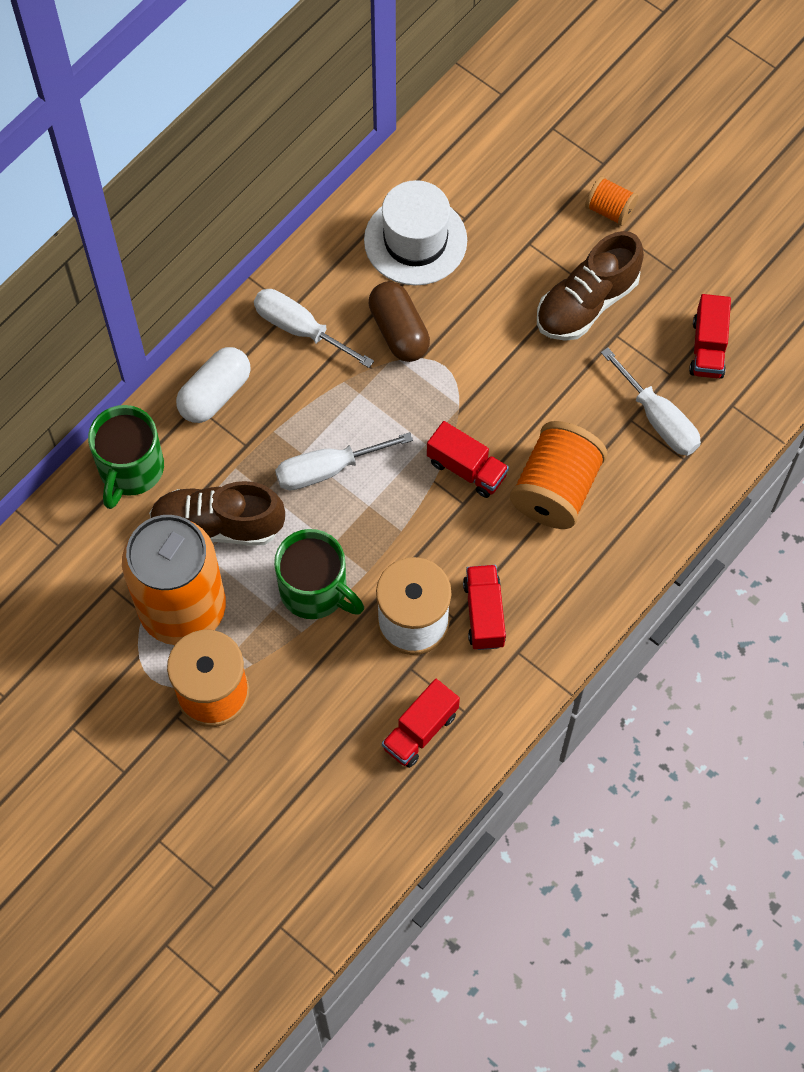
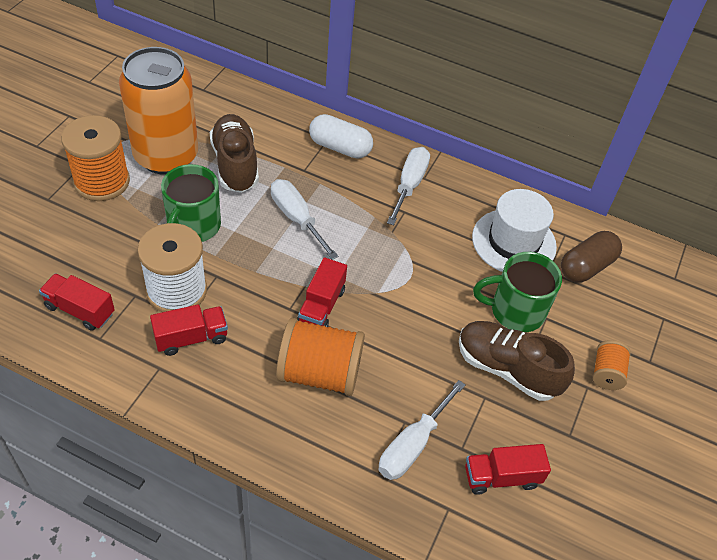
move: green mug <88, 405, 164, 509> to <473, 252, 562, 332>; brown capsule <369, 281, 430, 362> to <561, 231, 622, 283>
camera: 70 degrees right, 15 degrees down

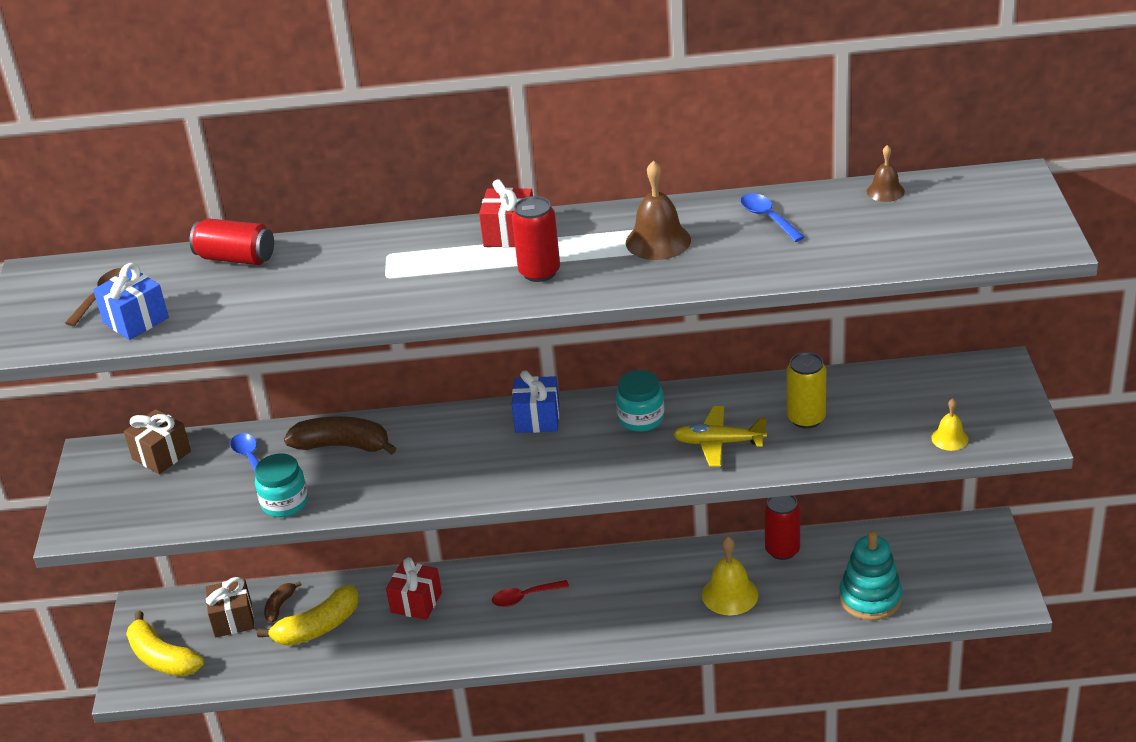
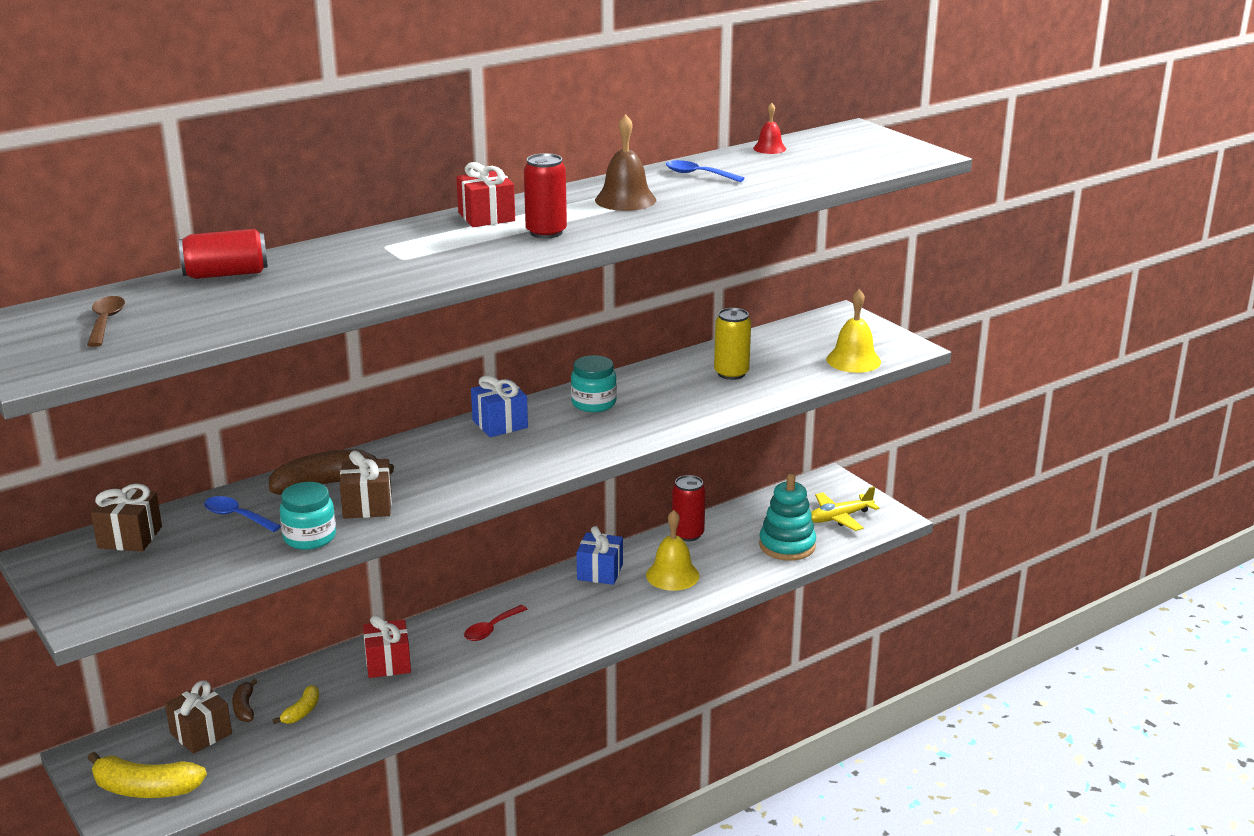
insert: brown gift <340, 450, 392, 519>
move: blue gift <93, 263, 169, 340> to <576, 526, 623, 585>; yellow plane <673, 406, 767, 467> to <811, 486, 879, 531>
recolor: brown bell <866, 145, 905, 202> to red bell <753, 103, 786, 154>
resize: yellow banana <257, 585, 359, 646> = <273, 685, 319, 724> x0.53; yellow bell <931, 398, 969, 451> = <826, 289, 881, 373> x1.71
camera: 35 degrees left, 10 degrees down

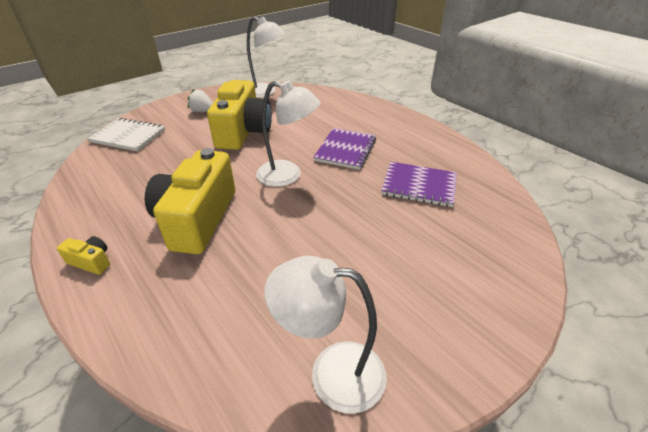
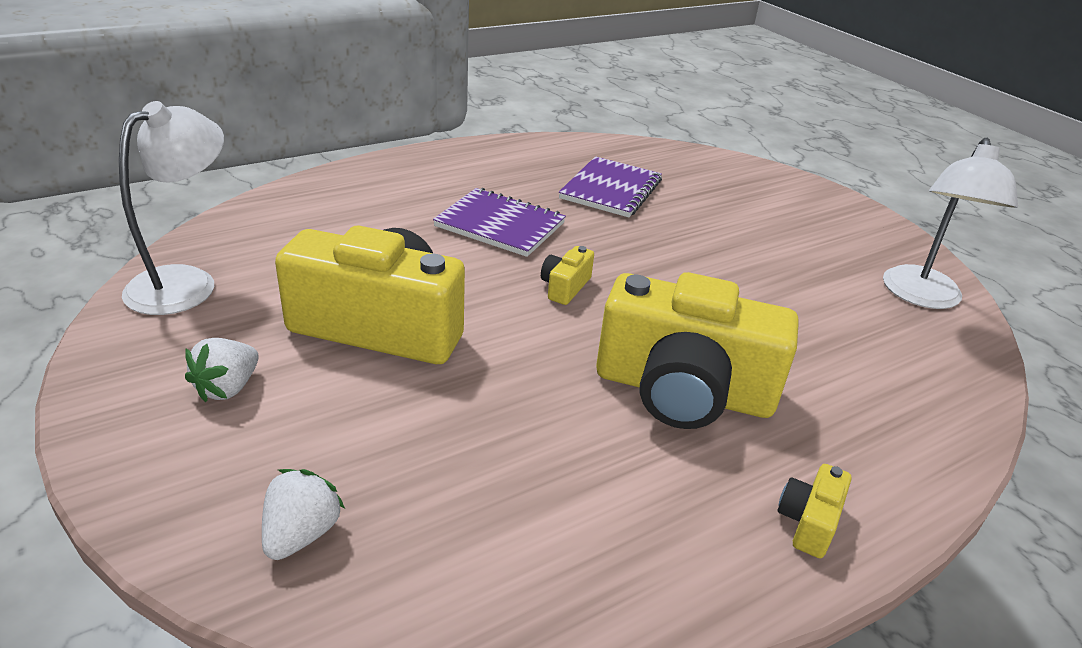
replace: white notebook <87, 118, 165, 151> to white strawberry <262, 469, 345, 560>; white lamp <256, 80, 321, 187> to yellow camera <541, 246, 594, 305>
camera: 85 degrees left, 5 degrees down

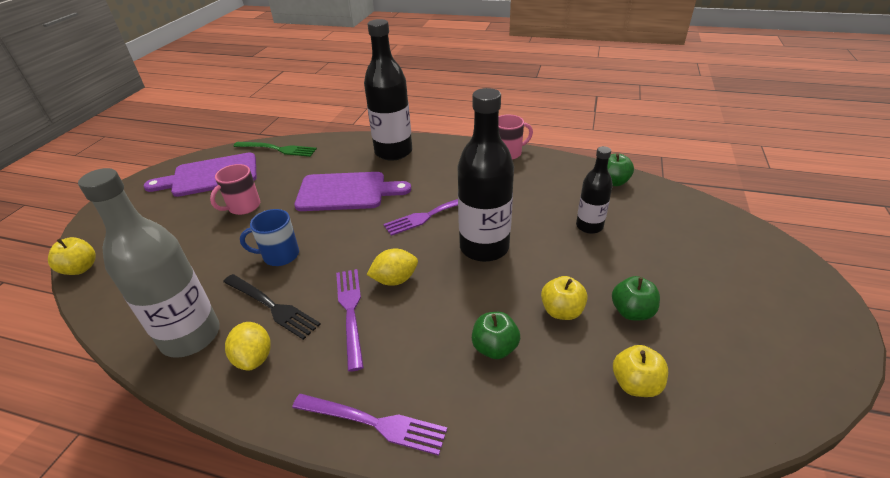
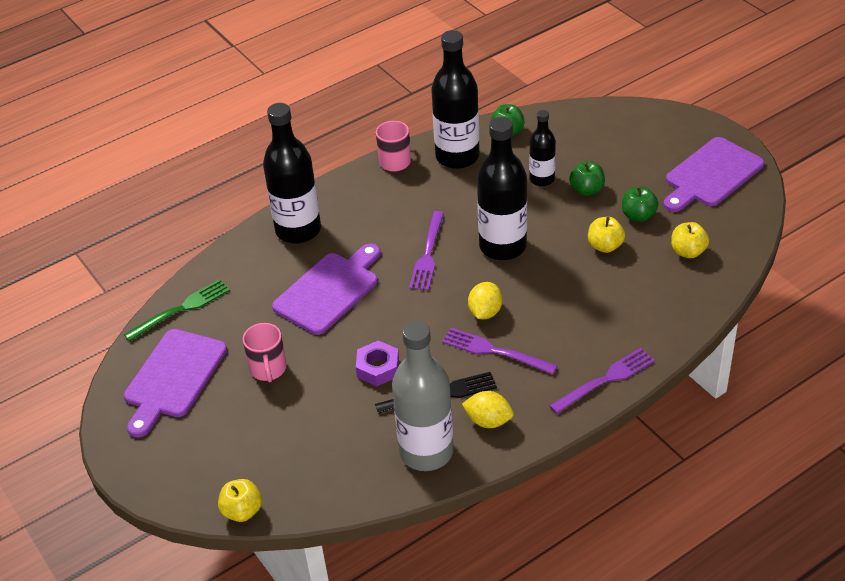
insert: black bottle <431, 30, 480, 169>; purple cutting board <663, 137, 764, 212>
move: green apple <472, 312, 520, 359> to <569, 161, 605, 196>
replace: blue mug <240, 209, 299, 266> to purple nut <356, 341, 399, 386>
camera: 50 degrees left, 5 degrees up

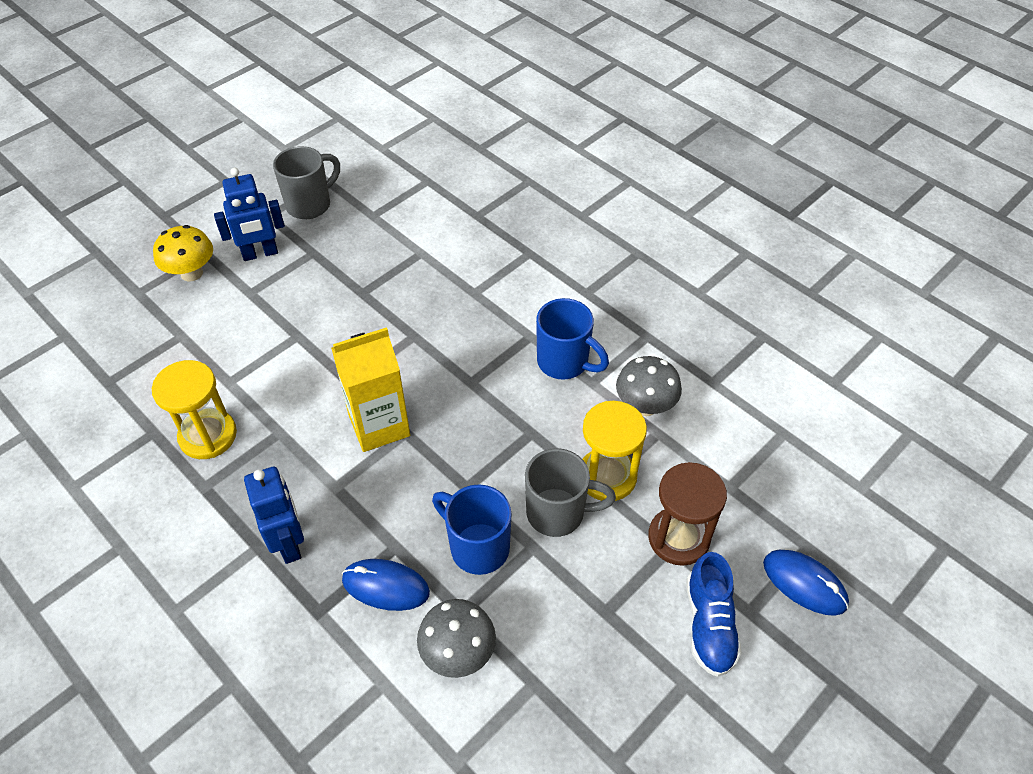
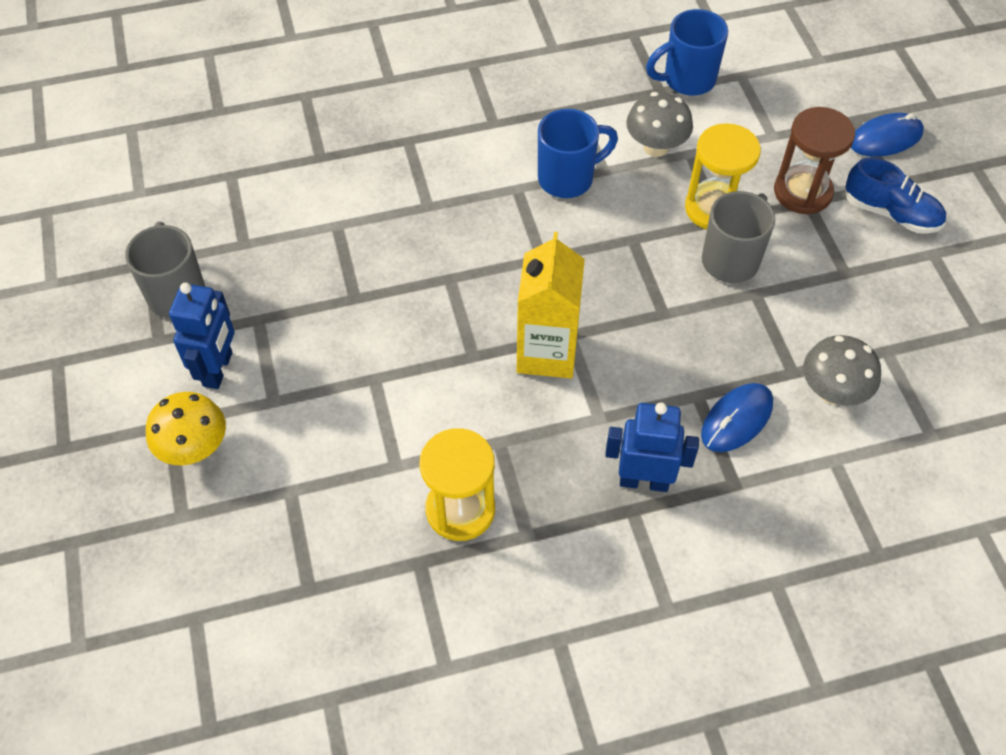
move: blue mug <432, 485, 511, 575> to <646, 9, 728, 95>
camera: 60 degrees left, 5 degrees up

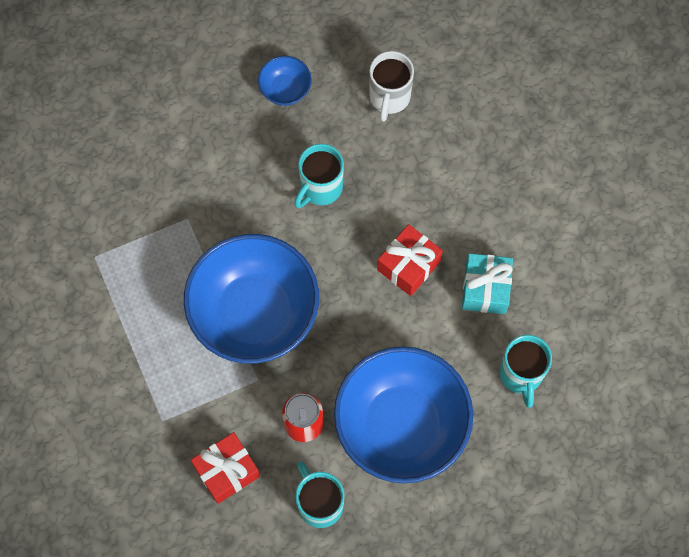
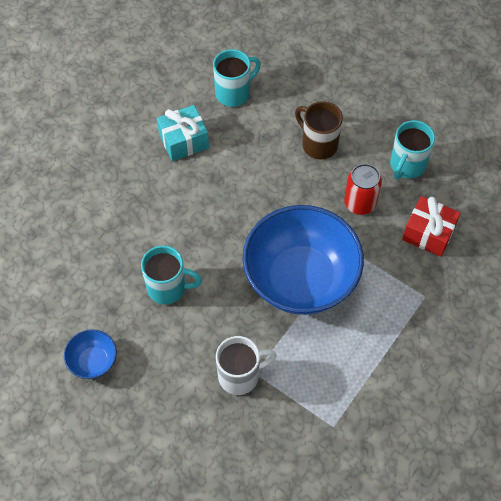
delete: red gift <377, 224, 443, 296>
move: white mug <369, 51, 414, 122> to <216, 336, 277, 395>
replace: blue bowl <334, 346, 473, 483> to brown mug <295, 101, 343, 159>
camera: 120 degrees left, 10 degrees down

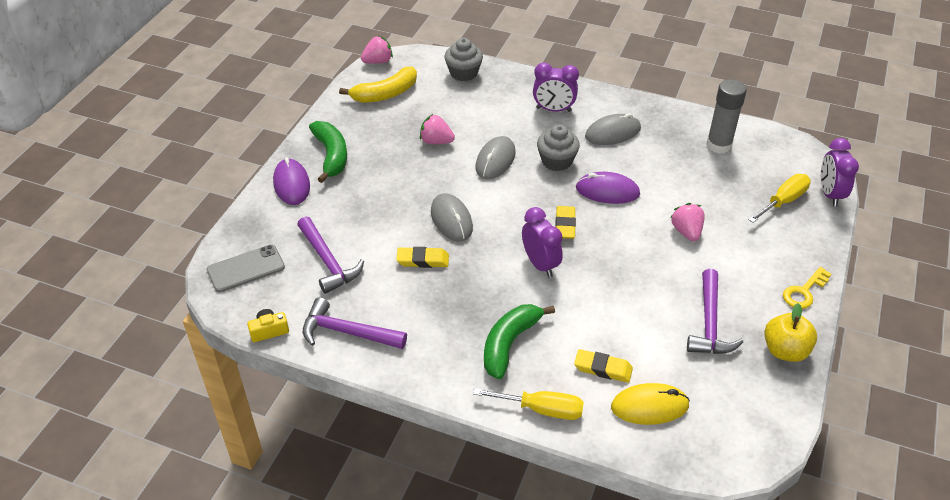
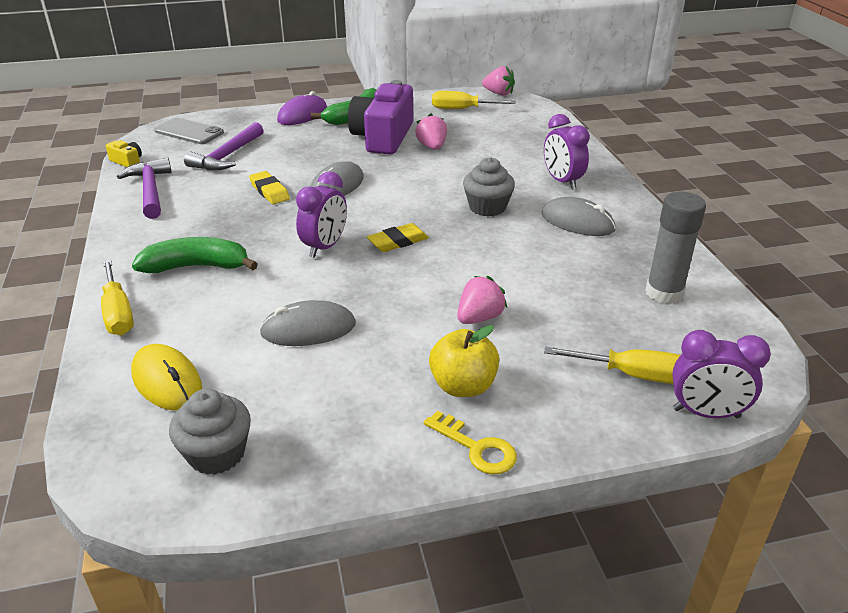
delete: yellow eraser <574, 349, 633, 383>; purple mouse <576, 172, 640, 204>; purple hammer <687, 269, 743, 354>
insert: purple camera <348, 80, 413, 154>
move: grey cupcake <444, 38, 483, 81> to <169, 389, 251, 475>; grey mouse <476, 136, 516, 179> to <260, 300, 356, 346>; yellow apple <764, 303, 817, 362> to <429, 325, 499, 397>
replace: yellow banana <339, 67, 417, 103> to yellow screwdriver <432, 91, 516, 109>
rotate: yellow key <783, 267, 831, 309> = <424, 411, 517, 475> 150 degrees counterclockwise; purple clock <821, 138, 859, 207> = <672, 330, 771, 418> 135 degrees counterclockwise
camera: 55 degrees right, 10 degrees down

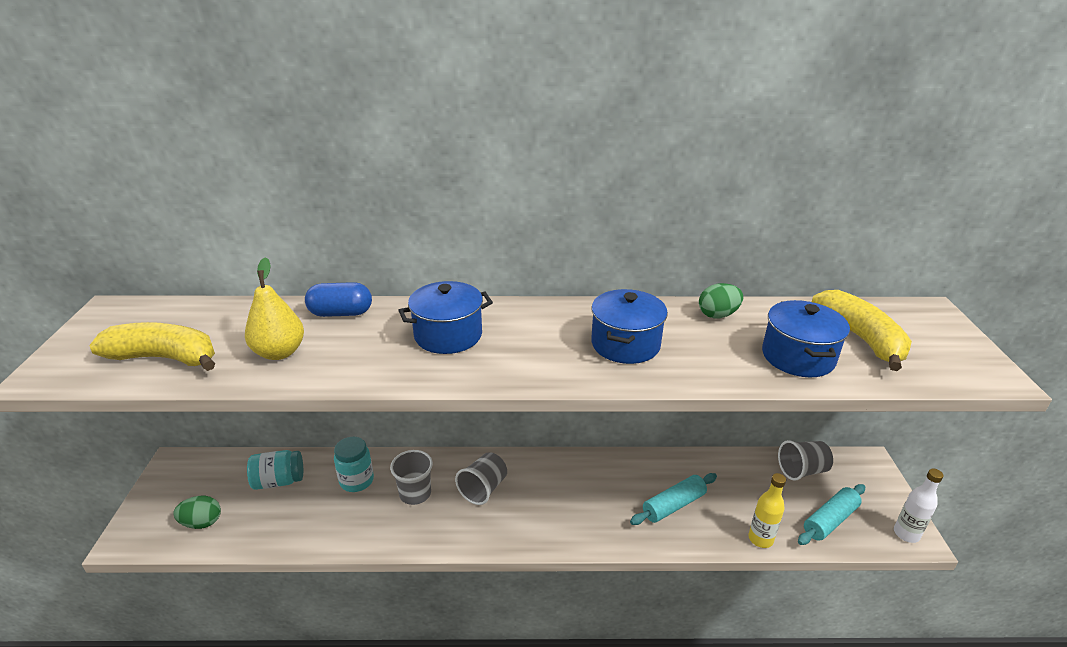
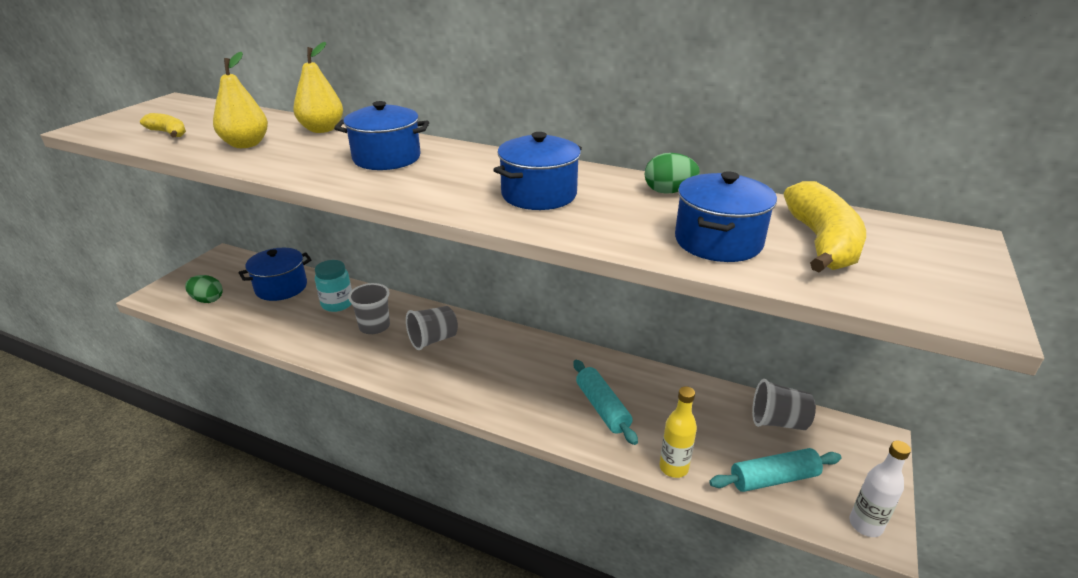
replace: turquoise jar <247, 450, 303, 490> to blue pot <239, 248, 312, 301>; blue capsule <305, 282, 372, 317> to yellow pear <293, 42, 343, 133>
rotate: turquoise rolling pin <630, 473, 717, 525> = <573, 360, 638, 445> 75 degrees clockwise
resize: yellow banana <89, 322, 215, 371> = <140, 113, 186, 138> x0.57
camera: 25 degrees right, 0 degrees up

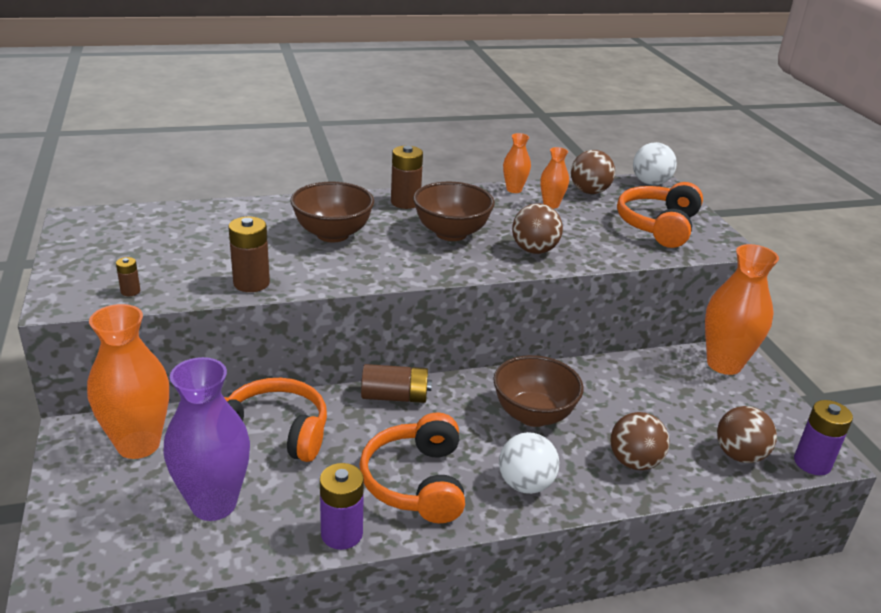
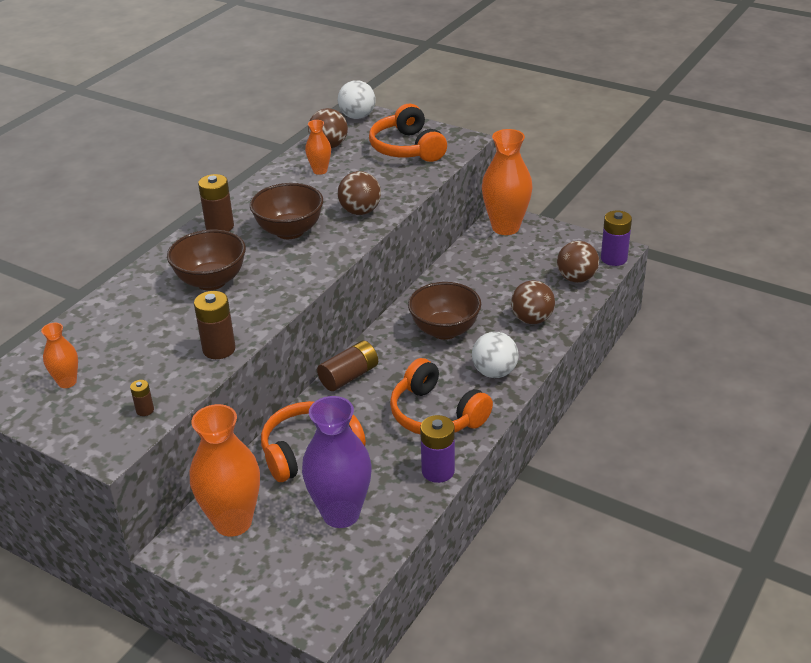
move: orange vase <503, 133, 531, 193> to <41, 323, 78, 388>
camera: 40 degrees left, 5 degrees up

